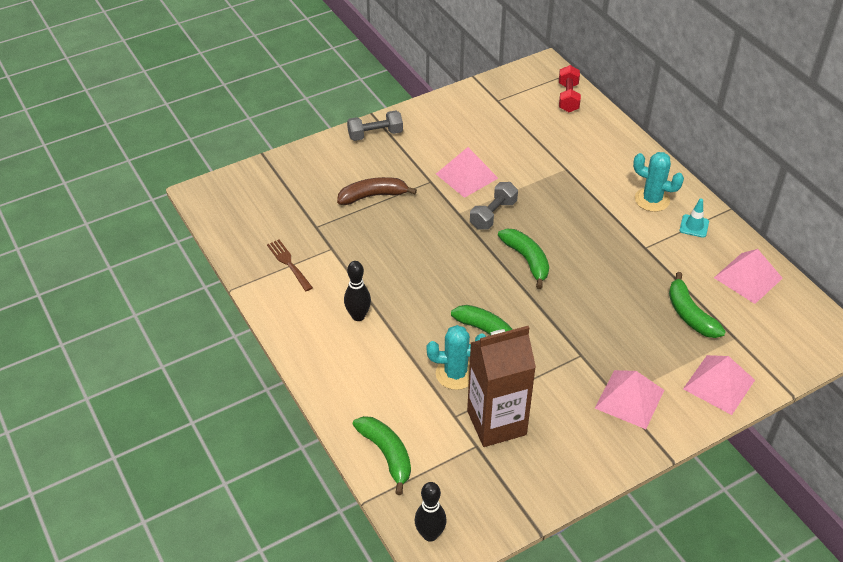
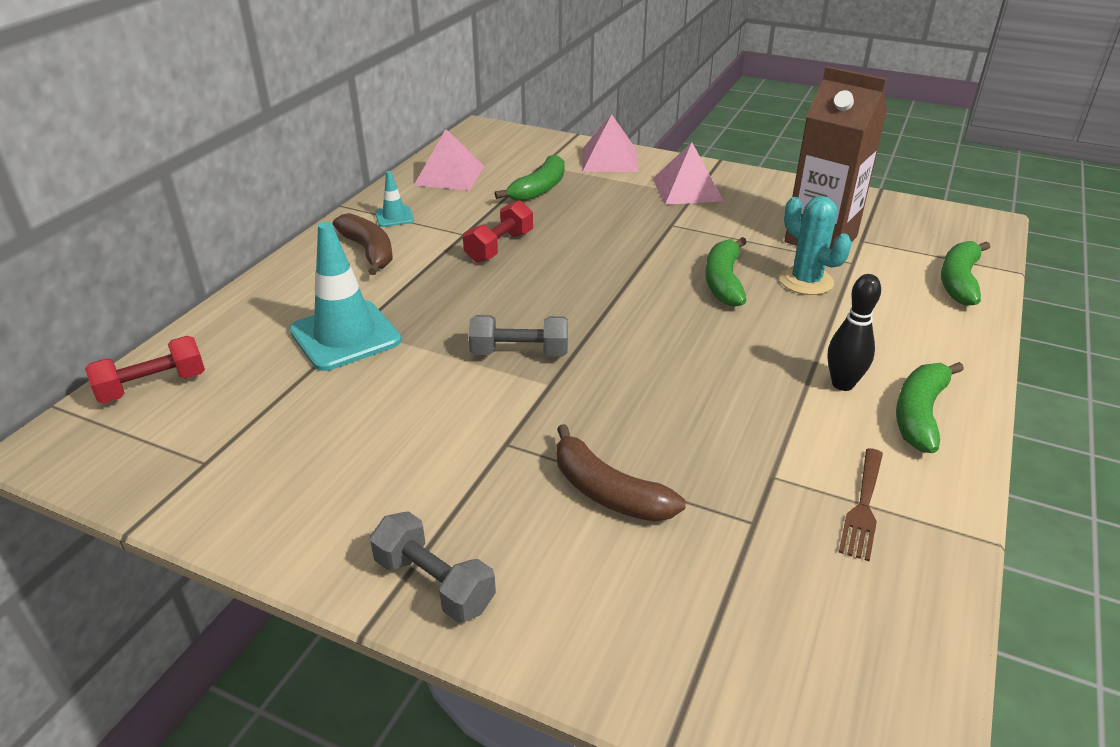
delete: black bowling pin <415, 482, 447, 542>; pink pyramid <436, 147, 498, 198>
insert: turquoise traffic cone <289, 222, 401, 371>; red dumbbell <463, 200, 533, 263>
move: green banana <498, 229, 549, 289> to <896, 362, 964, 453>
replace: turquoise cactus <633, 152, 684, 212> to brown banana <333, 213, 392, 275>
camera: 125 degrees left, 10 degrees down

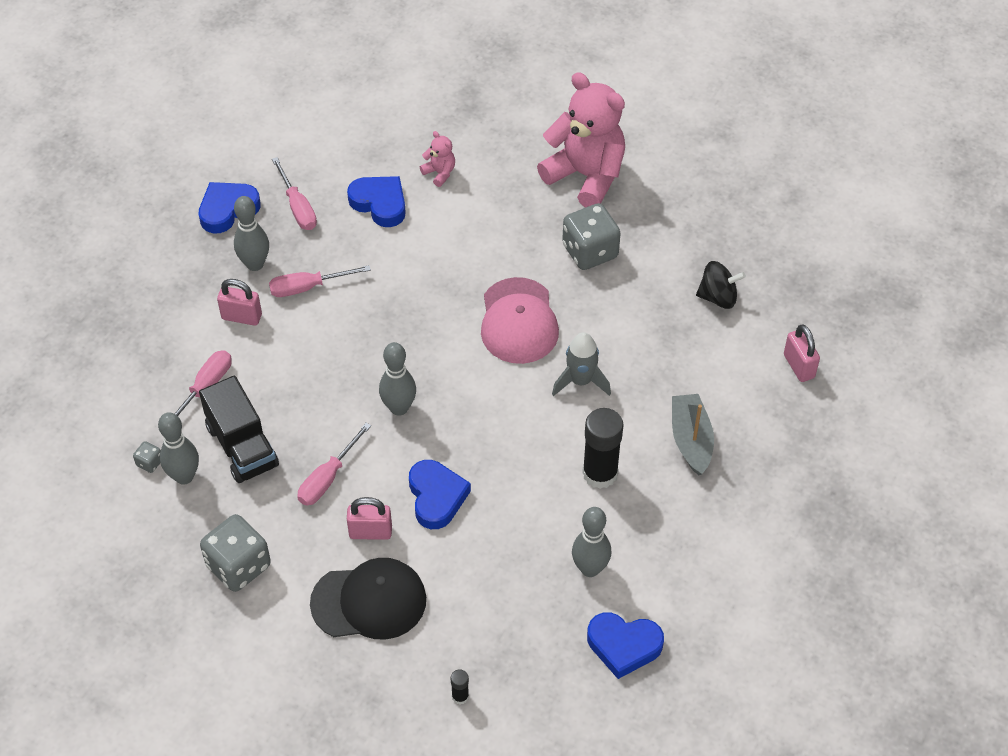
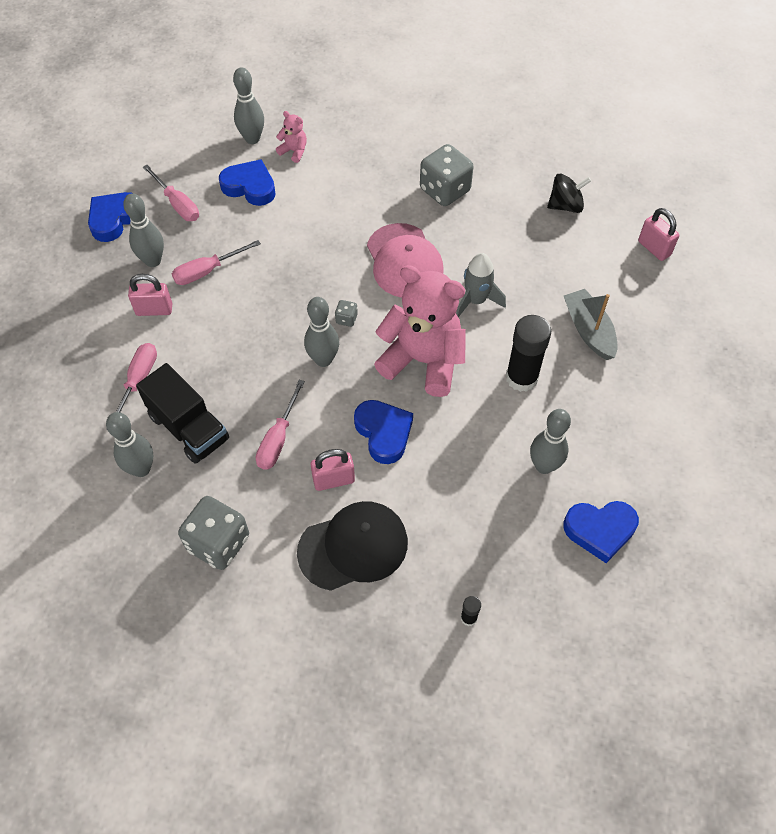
insert: grey bowling pin <233, 67, 264, 144>
move: grey dice <133, 441, 161, 473> to <335, 300, 358, 327>; pink teddy bear <537, 72, 625, 207> to <374, 265, 466, 397>
camera: 15 degrees left, 5 degrees up

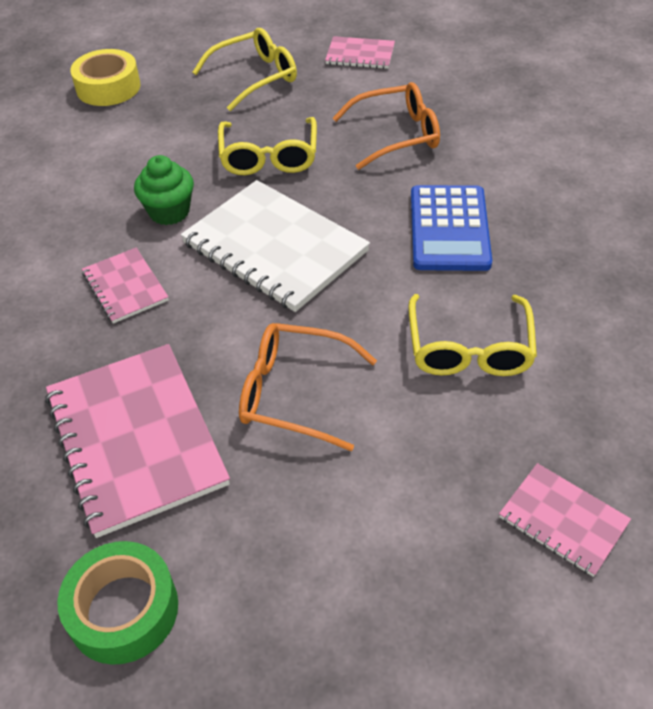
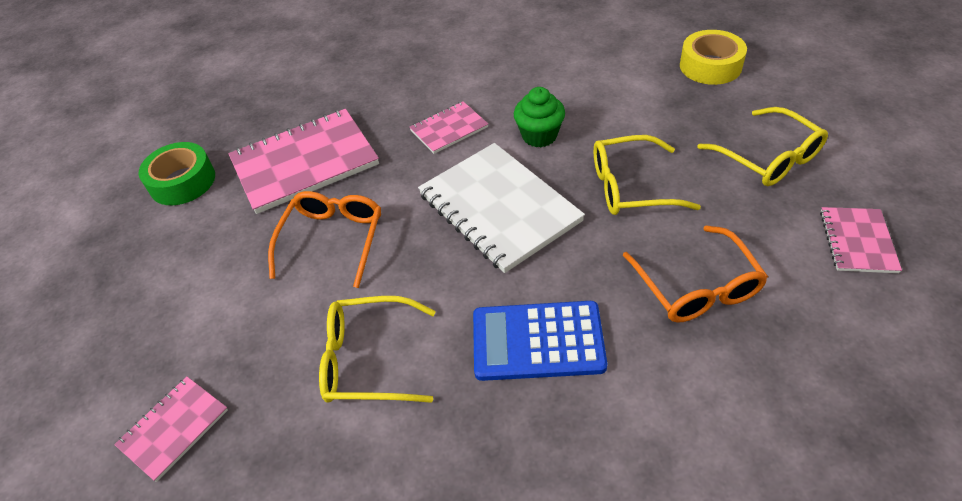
rotate: white notebook <180, 180, 370, 312> = <418, 143, 585, 273> 75 degrees counterclockwise
camera: 90 degrees right, 0 degrees up

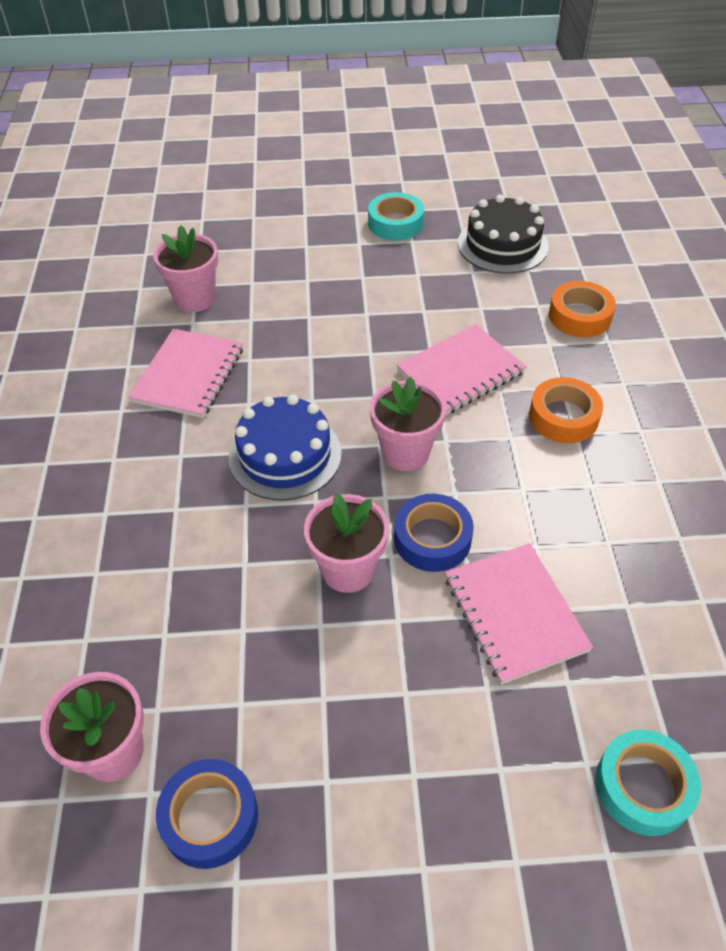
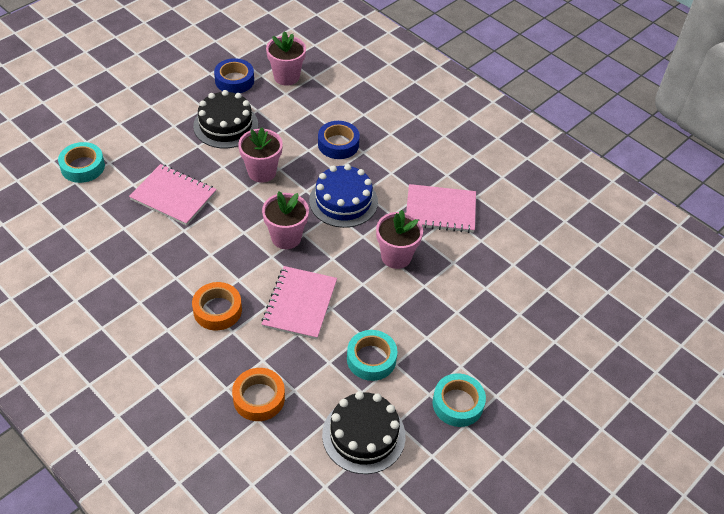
insert: black cake <193, 90, 258, 148>; turquoise tape <347, 330, 397, 381>
move: pink flower pot <153, 225, 218, 312> to <376, 210, 423, 269>; blue tape <394, 494, 474, 572> to <318, 121, 360, 159>
rotate: pink notebook <128, 329, 243, 418> = <406, 184, 476, 233> 60 degrees counterclockwise
camera: 135 degrees right, 0 degrees up

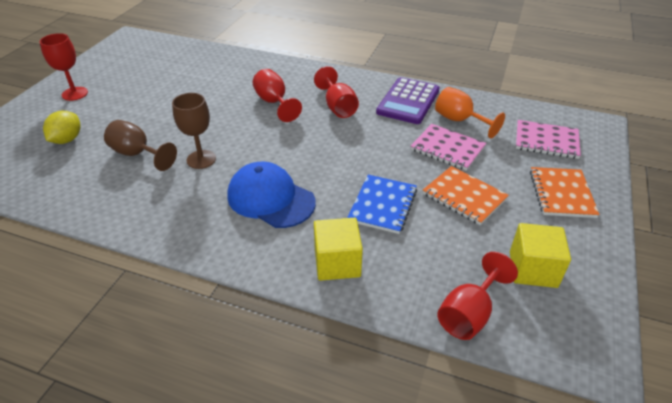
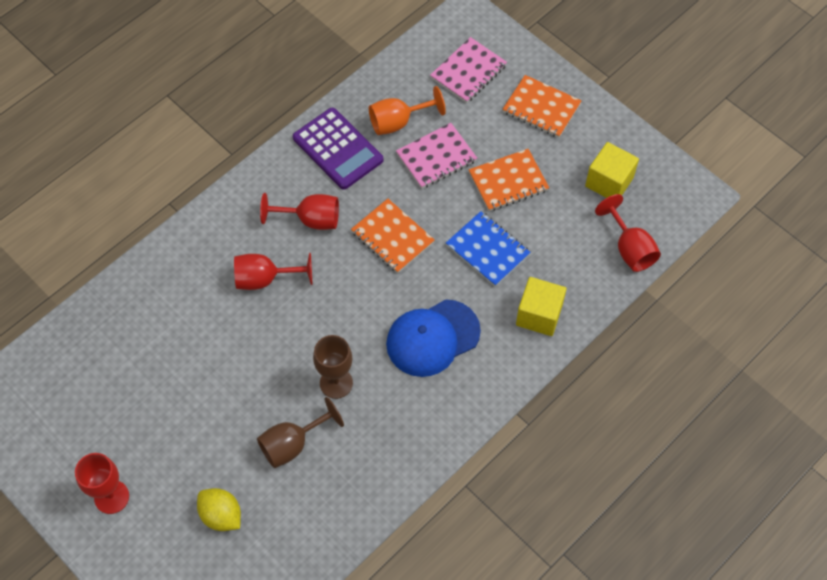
insert: orange notebook <351, 199, 435, 273>
camera: 65 degrees left, 20 degrees up

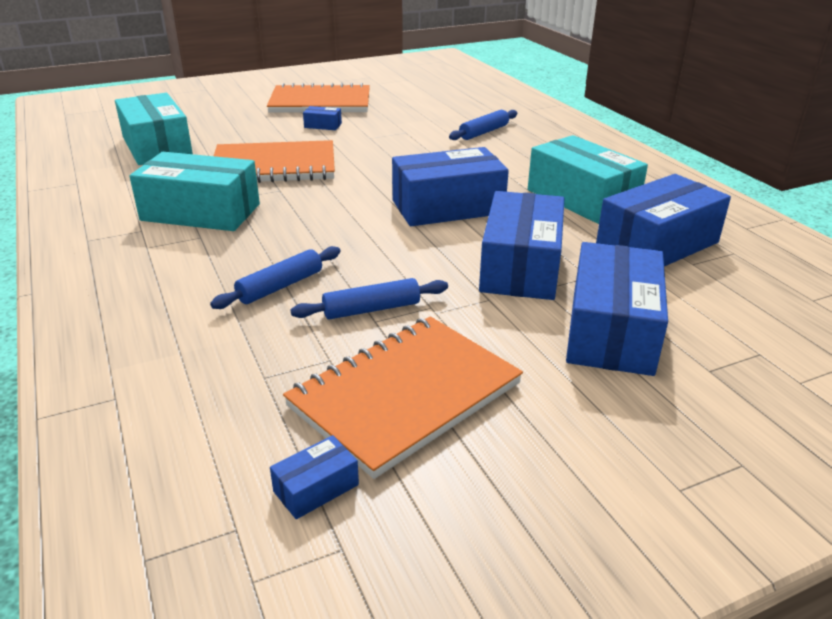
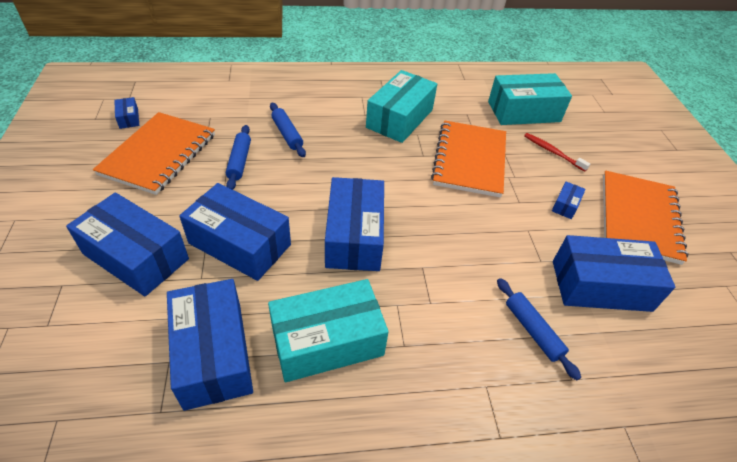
insert: red toothbrush <524, 133, 590, 172>; blue box <553, 235, 675, 312>
rotate: orange notebook <283, 316, 523, 479> = <93, 112, 215, 195> 45 degrees clockwise
camera: 105 degrees right, 15 degrees up

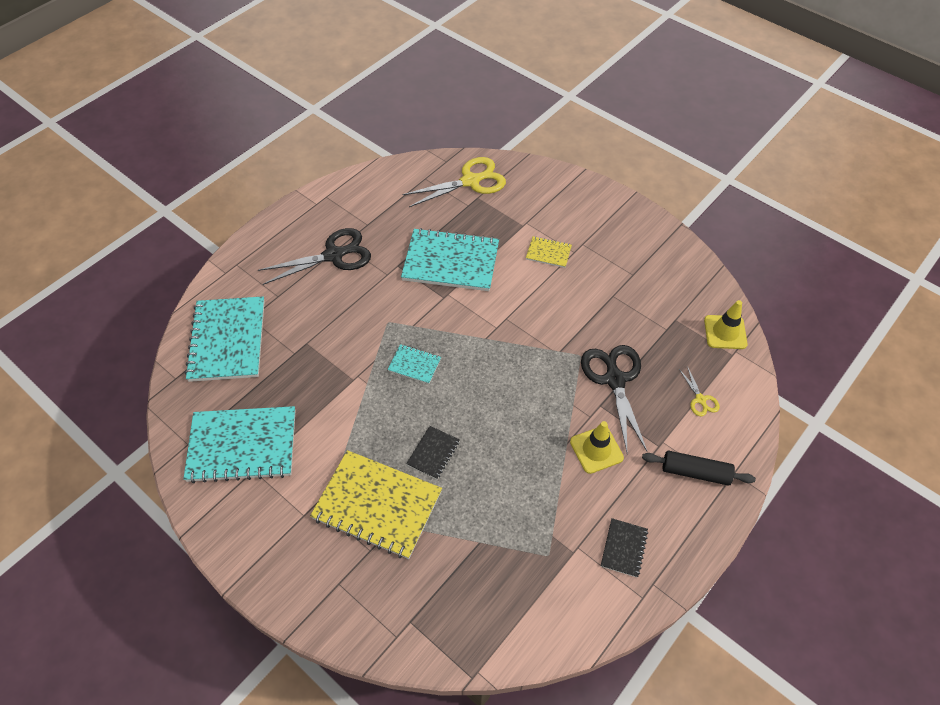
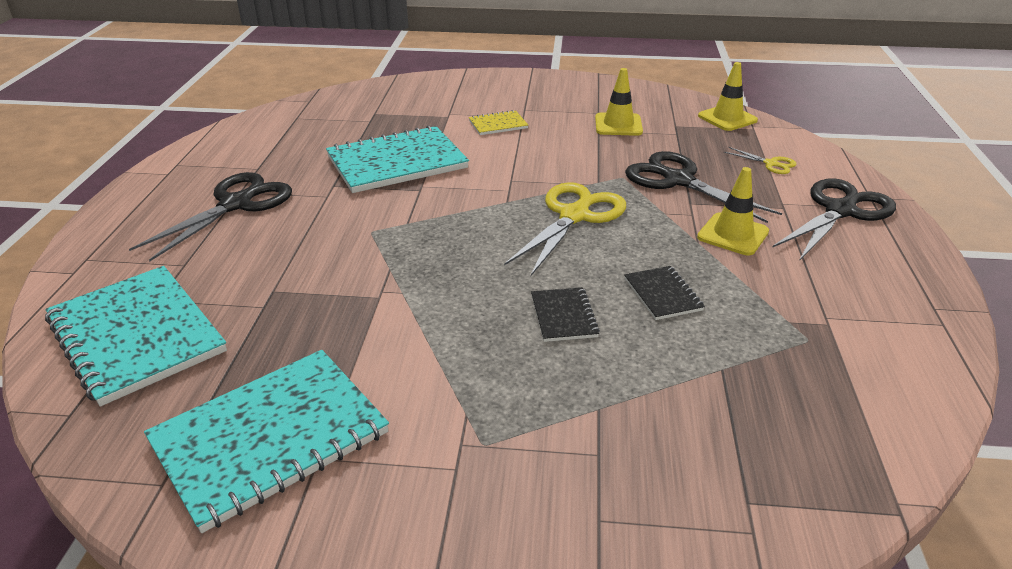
delete: yellow notebook <310, 450, 442, 559>; turquoise notebook <387, 344, 441, 384>
insert: yellow traffic cone <595, 68, 643, 136>
move: yellow scissors <402, 157, 506, 207> to <504, 182, 626, 276>; black notebook <601, 518, 648, 577> to <624, 266, 705, 320>
replace: black rolling pin <642, 450, 756, 486> to black scissors <772, 178, 896, 261>
camera: 35 degrees left, 20 degrees down

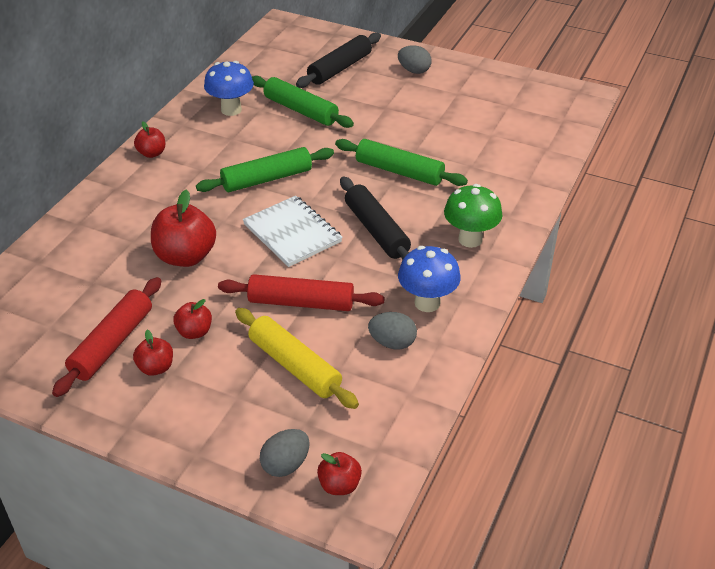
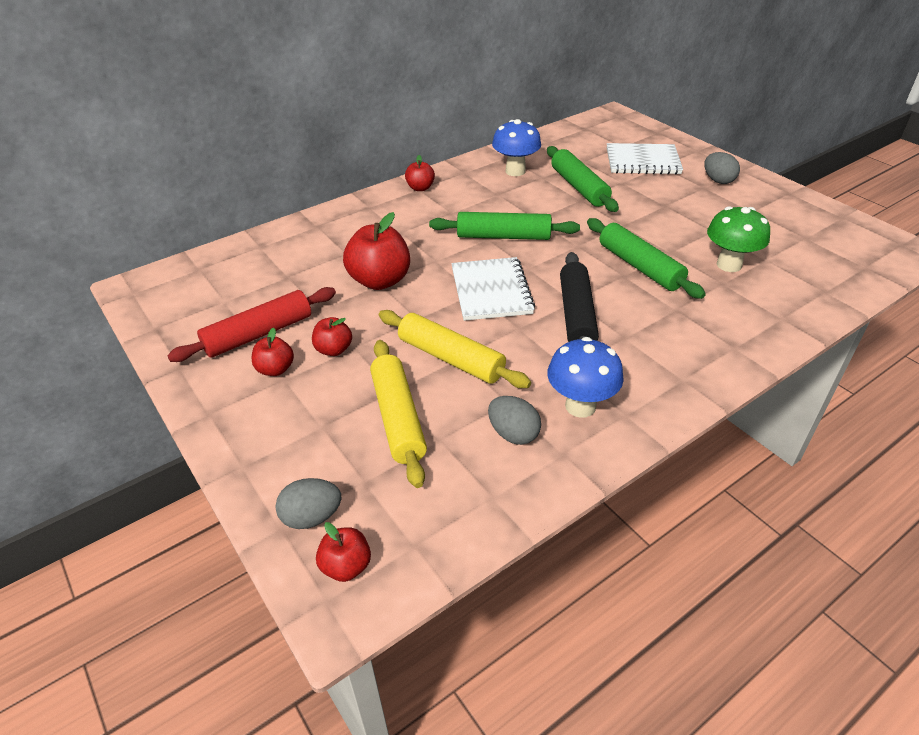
move: green mushroom <444, 184, 503, 248> to <707, 206, 770, 272>
replace: black rolling pin <296, 33, 381, 88> to white notebook <607, 143, 683, 175>
recolor: red rolling pin <218, 274, 385, 311> to yellow rolling pin <379, 310, 531, 388>
camera: 30 degrees right, 0 degrees up

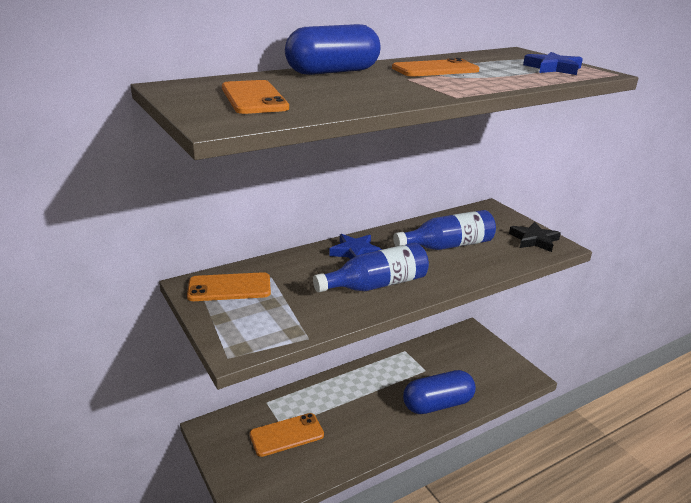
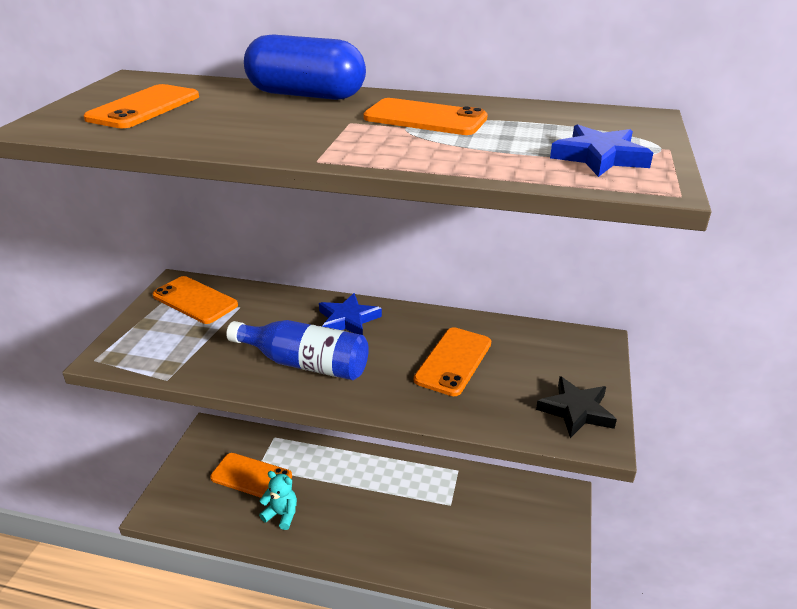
delete: blue capsule <403, 370, 476, 414>
insert: turquoise teddy bear <259, 471, 297, 530>
replace: blue bottle <393, 210, 496, 250> to orange phone <414, 327, 491, 396>
camera: 45 degrees right, 5 degrees up

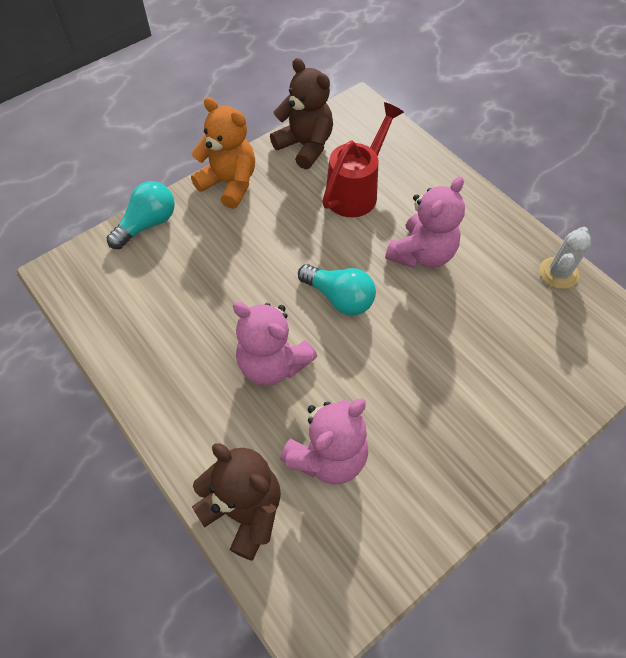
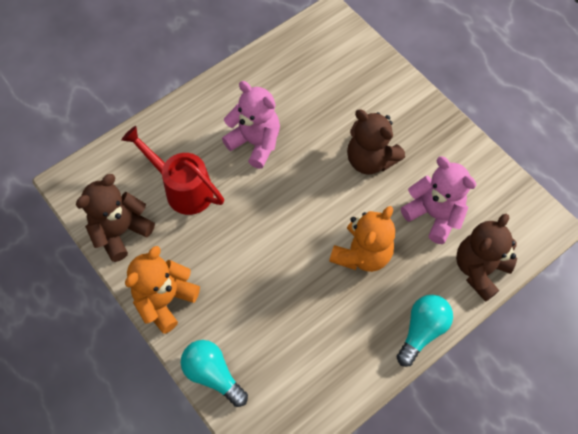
delete: white cactus <539, 227, 591, 289>
insert: brown teddy bear <347, 109, 405, 174>
move: turquoise light bulb <298, 264, 376, 316> to <397, 295, 453, 367>
recolor: pink teddy bear <233, 302, 317, 386> to orange teddy bear <329, 206, 395, 272>
camera: 90 degrees left, 5 degrees up

